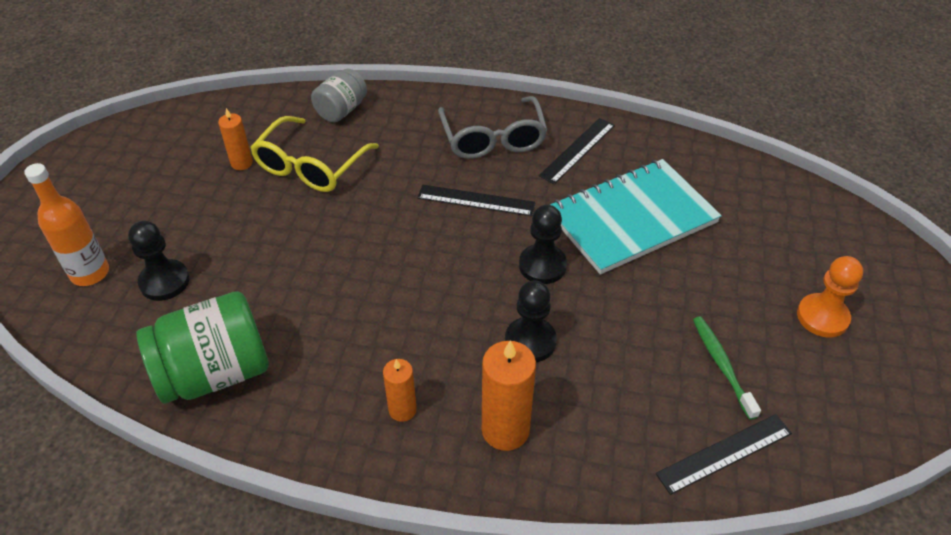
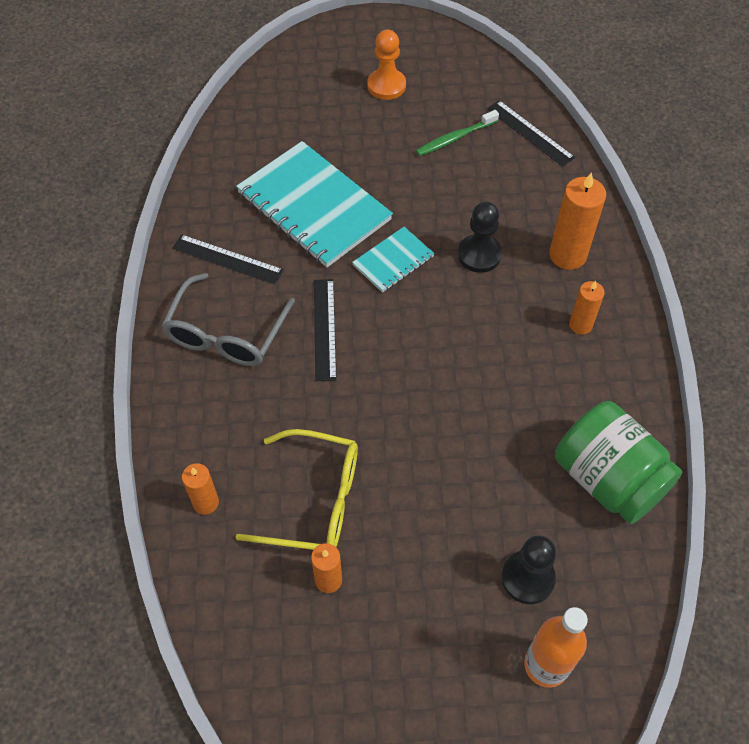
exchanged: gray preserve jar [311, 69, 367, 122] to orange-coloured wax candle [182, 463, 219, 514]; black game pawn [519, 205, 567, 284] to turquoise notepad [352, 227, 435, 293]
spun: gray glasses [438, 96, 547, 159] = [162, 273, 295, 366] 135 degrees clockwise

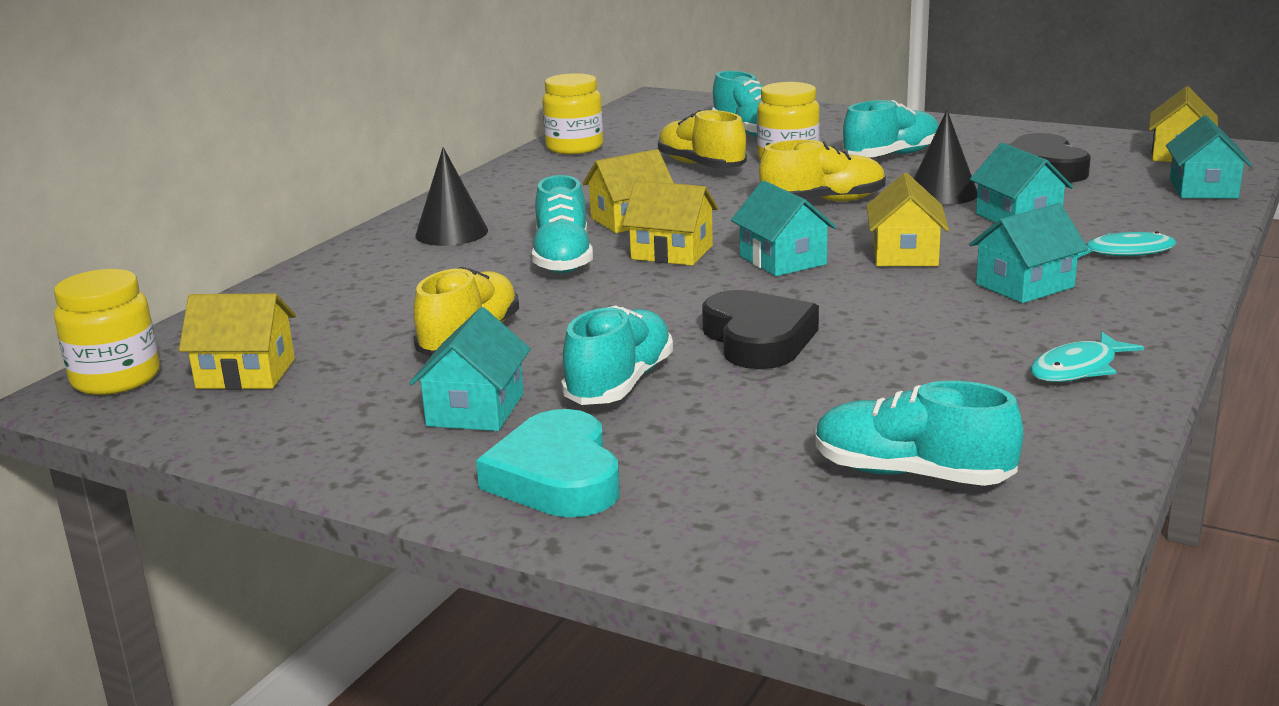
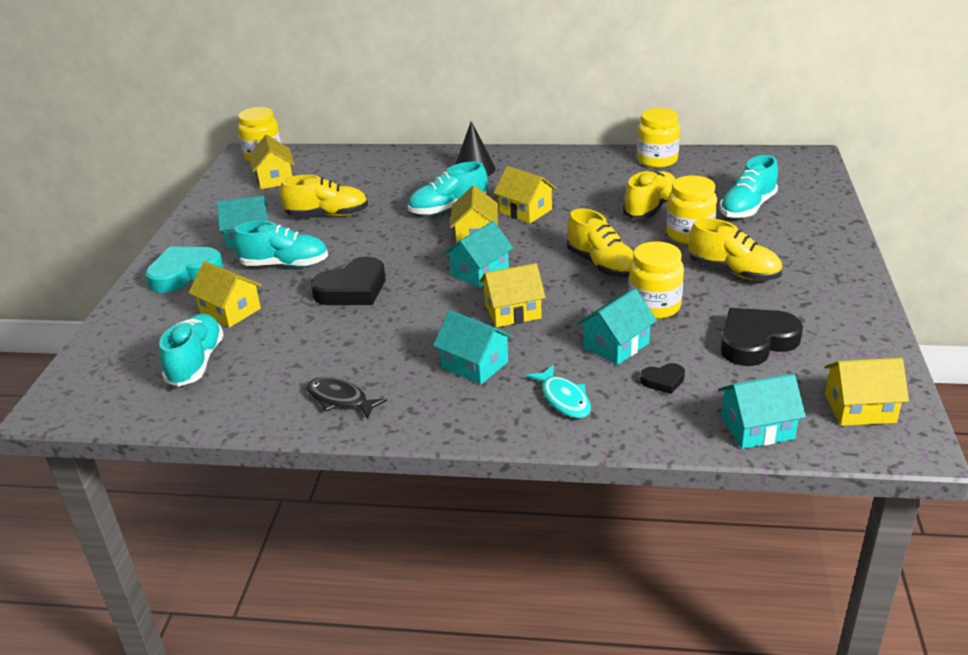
appeared: bright yellow house [188, 261, 262, 328]; black heart shape [640, 363, 685, 394]
exchanged: black cone [914, 110, 977, 205] to bright yellow preserve jar [628, 241, 684, 319]
colour: turquoise sneaker [843, 100, 939, 157] to bright yellow sneaker [688, 218, 782, 281]; turquoise fish [1030, 332, 1144, 382] to black fish [307, 378, 387, 419]

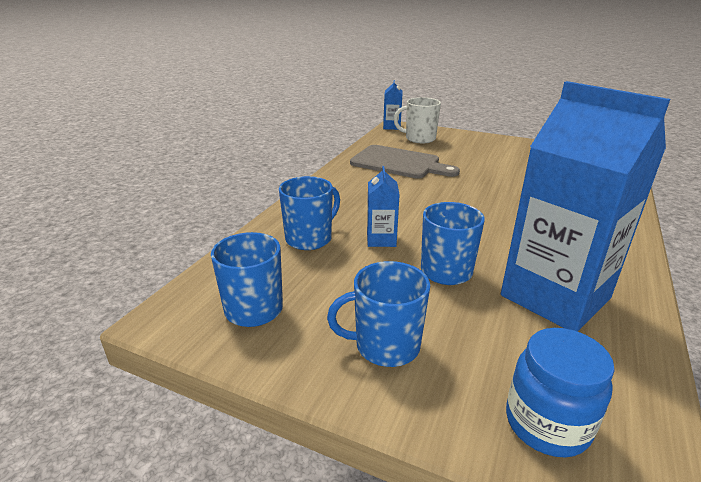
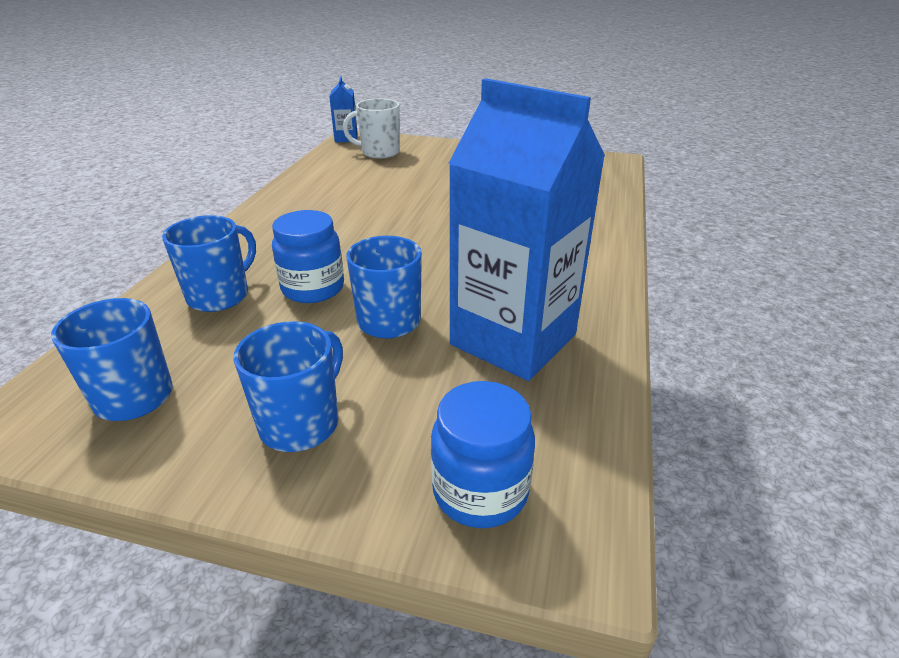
missing: gray cutting board [350, 145, 460, 179]
exchanged: cobalt carton [367, 166, 400, 247] to cobalt preserve jar [272, 210, 344, 303]
spun: cobalt mug [327, 261, 430, 367] = [233, 321, 343, 452] 135 degrees clockwise

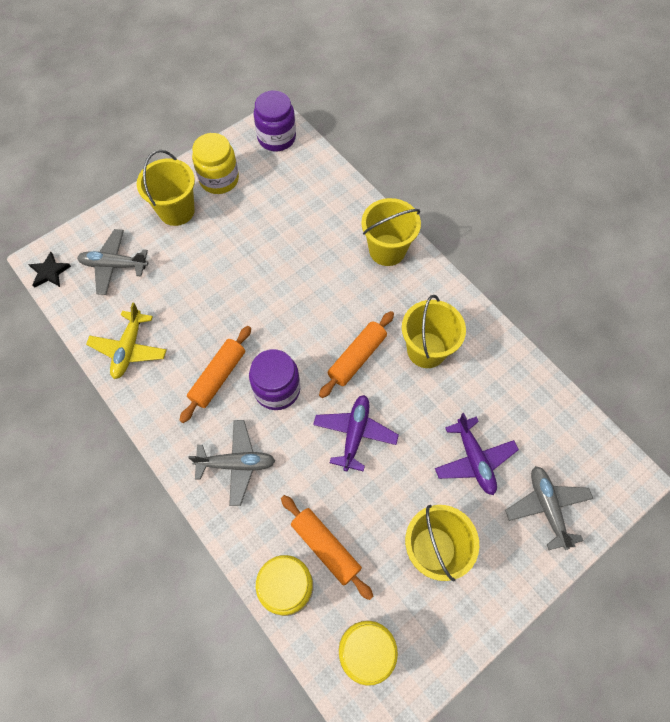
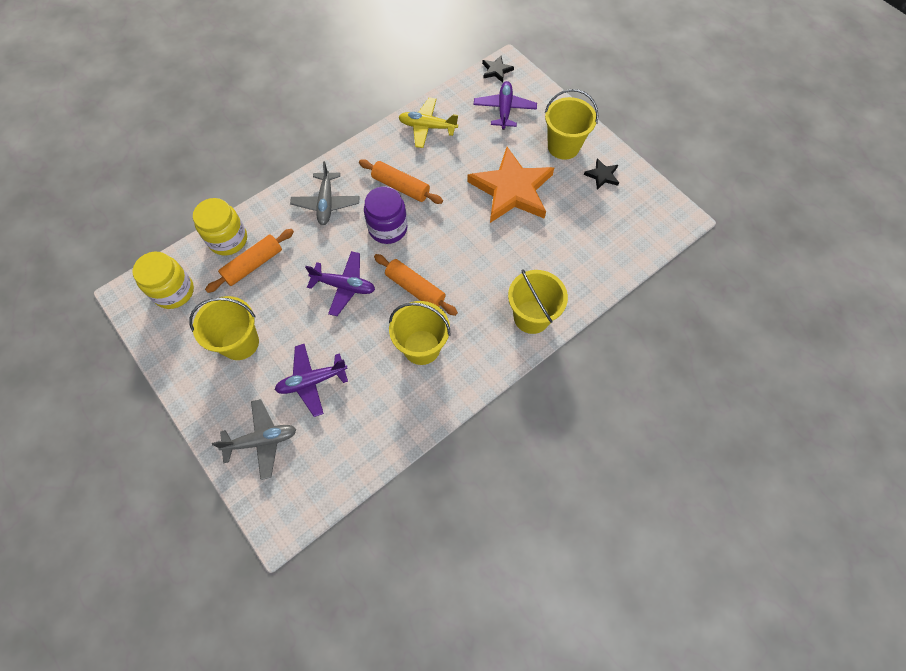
missing: purple preserve jar [254, 90, 296, 151]
appeared: orange-coloured five-pointed star [467, 147, 554, 223]
exchanged: bright yellow preserve jar [192, 133, 239, 194] to black five-pointed star [584, 158, 619, 190]
colour: gray toy plane [77, 229, 148, 295] to purple toy plane [473, 81, 537, 130]

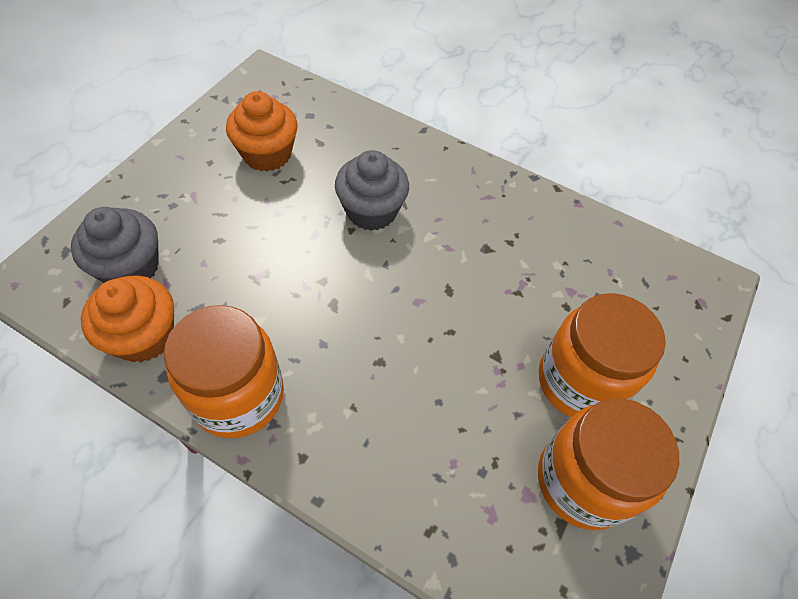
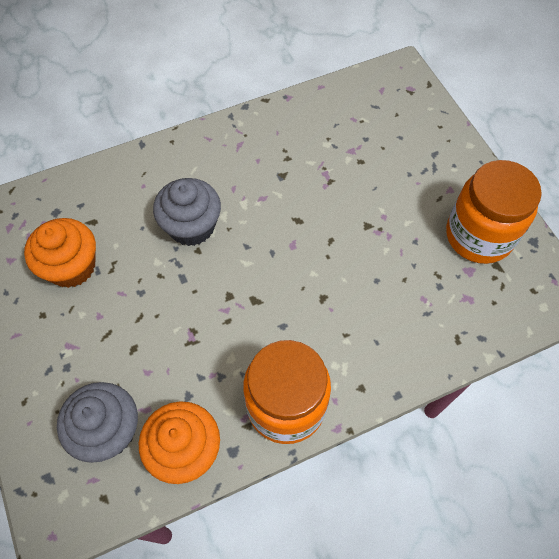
missing: orange-coloured preserve jar [539, 293, 666, 418]

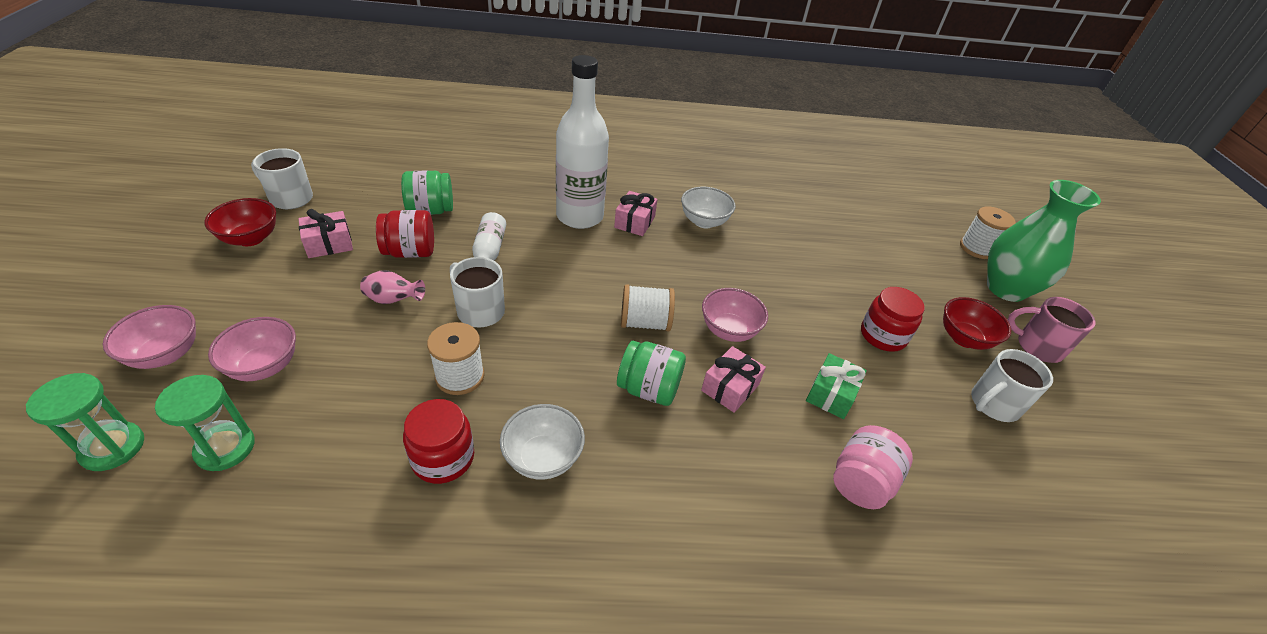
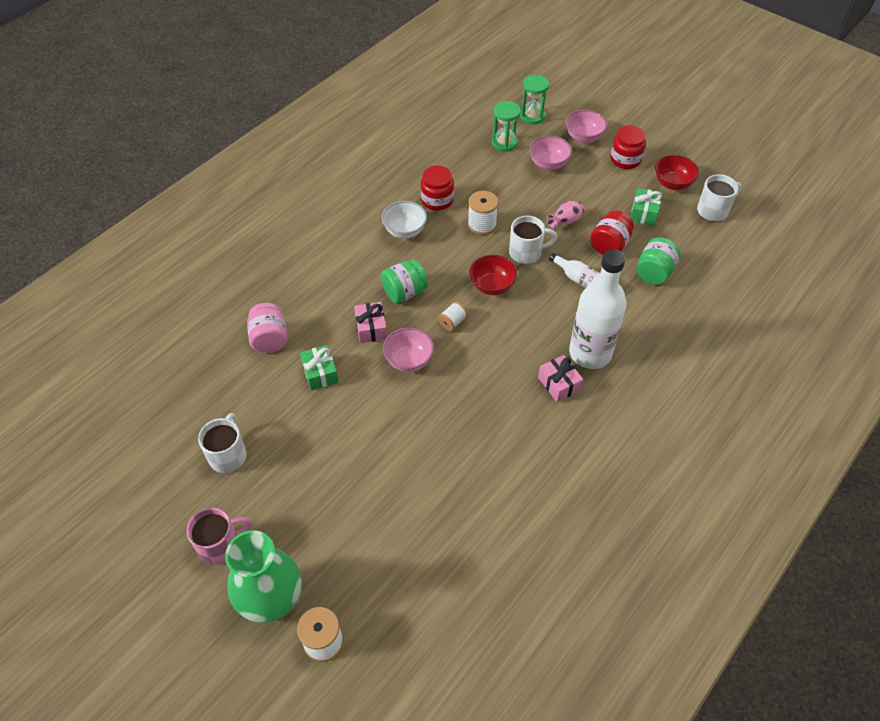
missing: snow-white serving bowl [681, 187, 736, 228]
relocated: scarlet preserve jar [861, 287, 925, 352] to [611, 125, 646, 169]; scarlet serving bowl [943, 297, 1011, 350] to [469, 255, 517, 295]
colour: pink wrapped gift [298, 209, 353, 258] to green wrapped gift [631, 188, 662, 226]
size: snow-white spool [621, 284, 675, 331] = [438, 302, 468, 331] x0.63

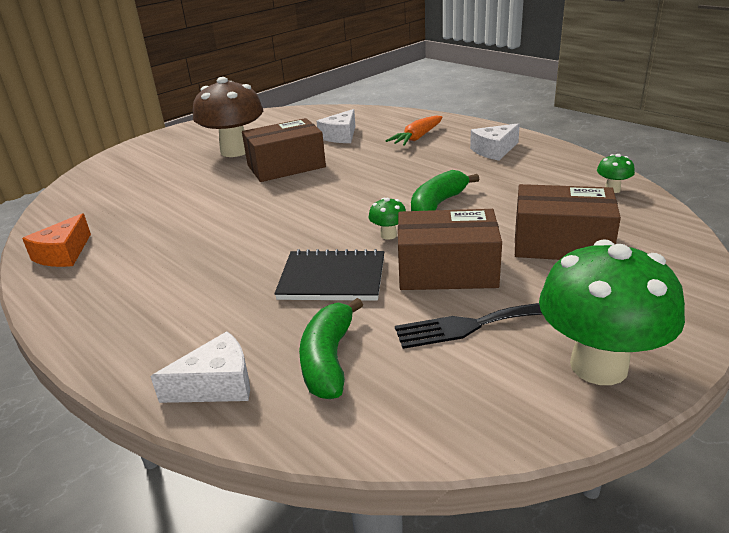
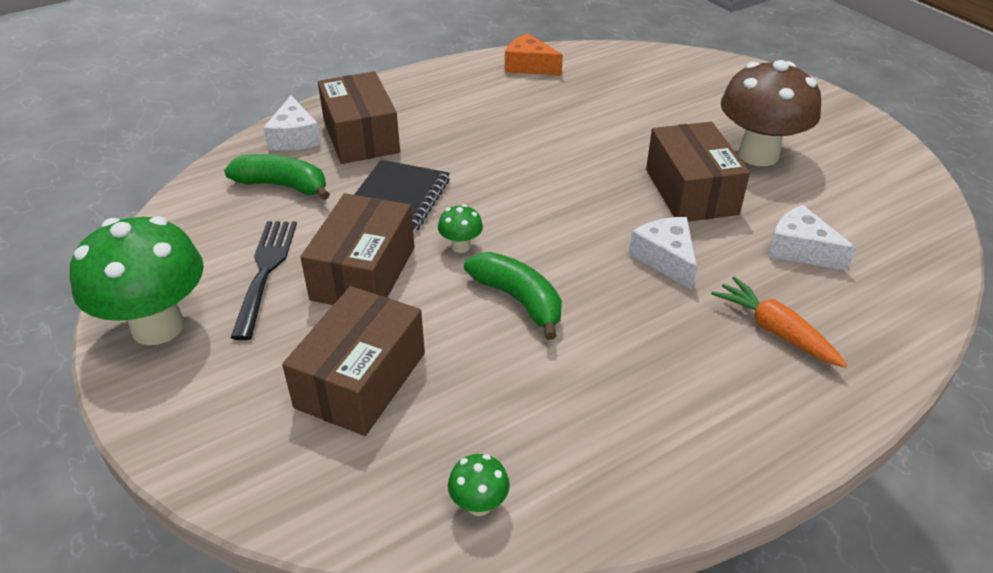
appeared: dark brown package [318, 71, 400, 164]
relocated: snow-white piece of cheese [470, 123, 520, 161] to [629, 217, 697, 290]

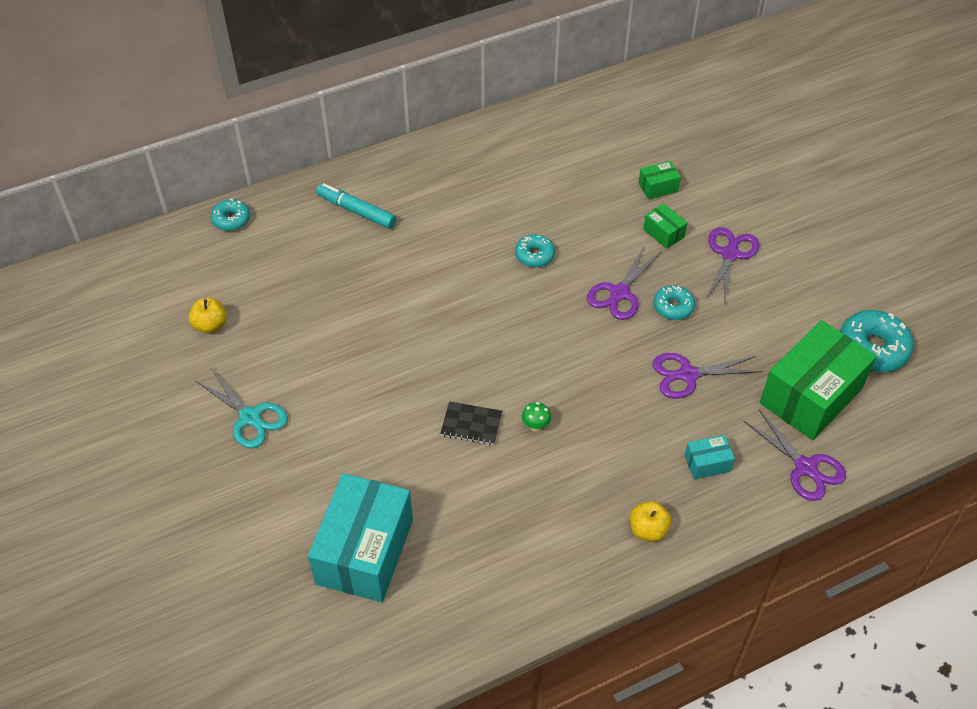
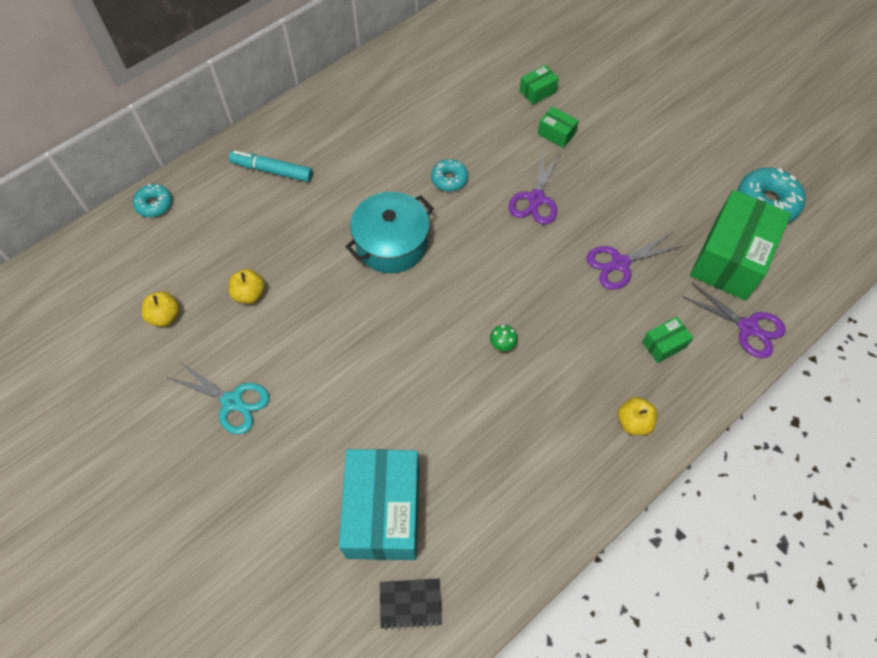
missing: purple scissors [706, 227, 760, 302]; turquoise donut [653, 285, 695, 320]
appeared: turquoise stockpot [345, 192, 434, 273]; bright yellow apple [229, 269, 265, 304]
relocated: black notepad [440, 401, 502, 445] to [380, 579, 442, 630]
colour: turquoise package [684, 435, 735, 480] to green package [642, 317, 693, 363]

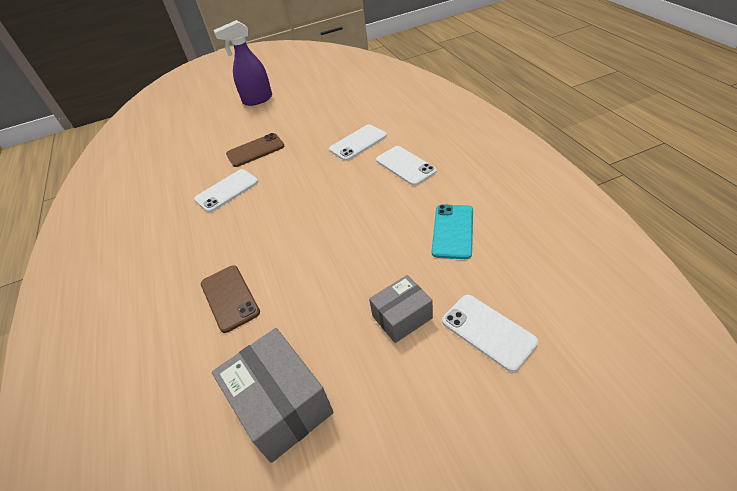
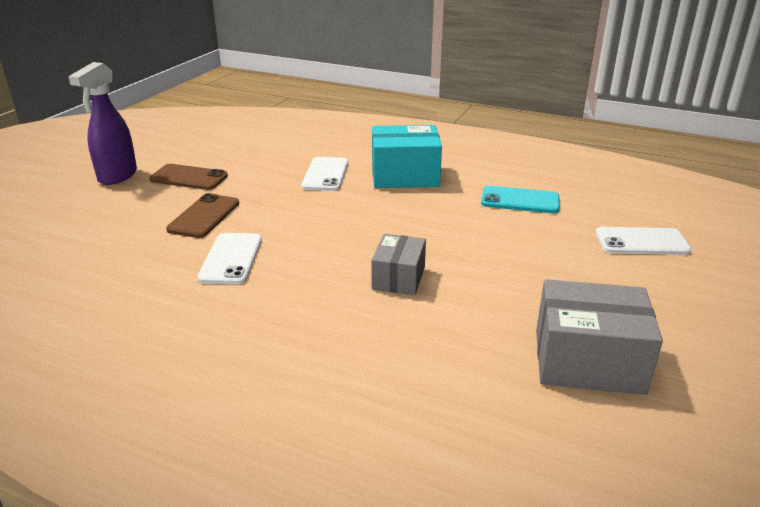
relocated: dark brown phone [201, 265, 260, 333] to [149, 164, 228, 190]; gray package [369, 275, 433, 343] to [371, 234, 426, 295]
exchanged: snow-white phone [376, 146, 437, 186] to turquoise package [372, 125, 442, 188]
spun: turquoise phone [432, 204, 473, 259] = [481, 186, 560, 213] 45 degrees counterclockwise

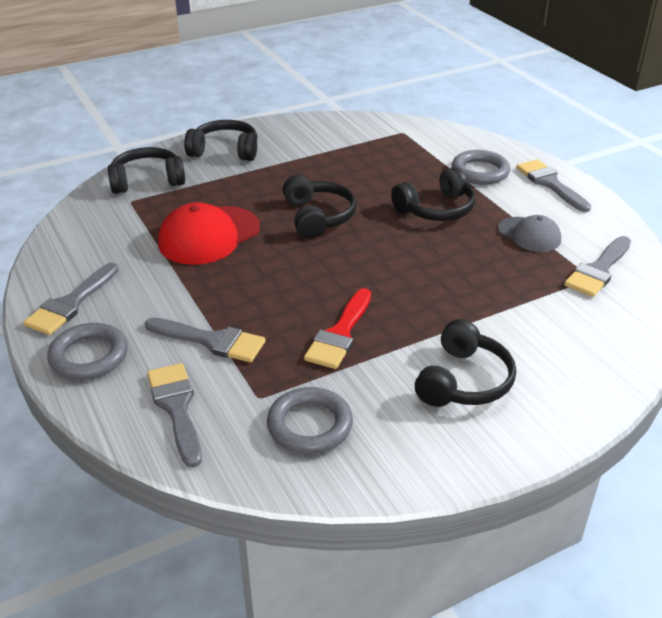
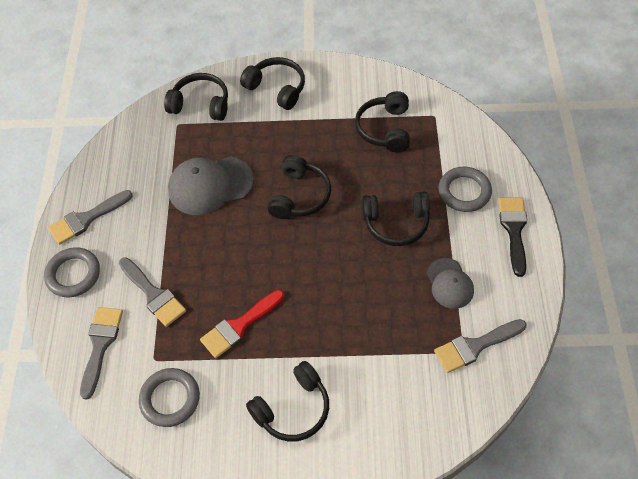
appeared: black over-ear headphones [355, 91, 410, 152]
colour: gray paintbrush [516, 159, 591, 212] to black paintbrush [498, 197, 527, 277]; scarlet baseball cap [158, 202, 260, 265] to gray baseball cap [168, 156, 254, 215]

